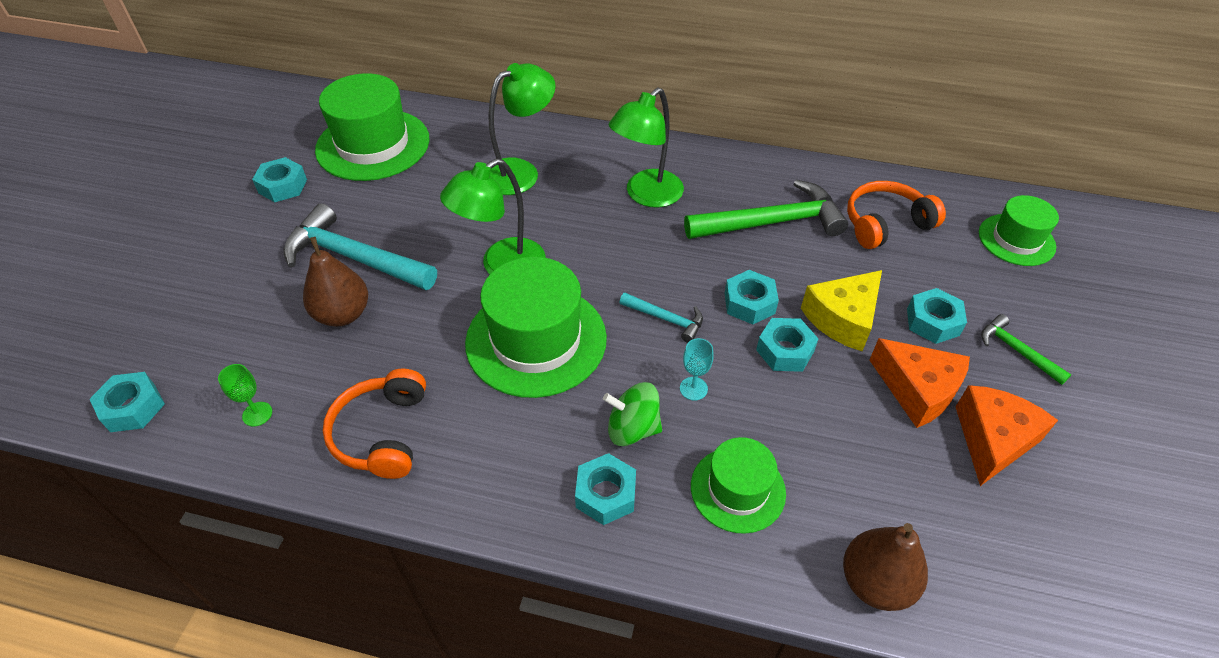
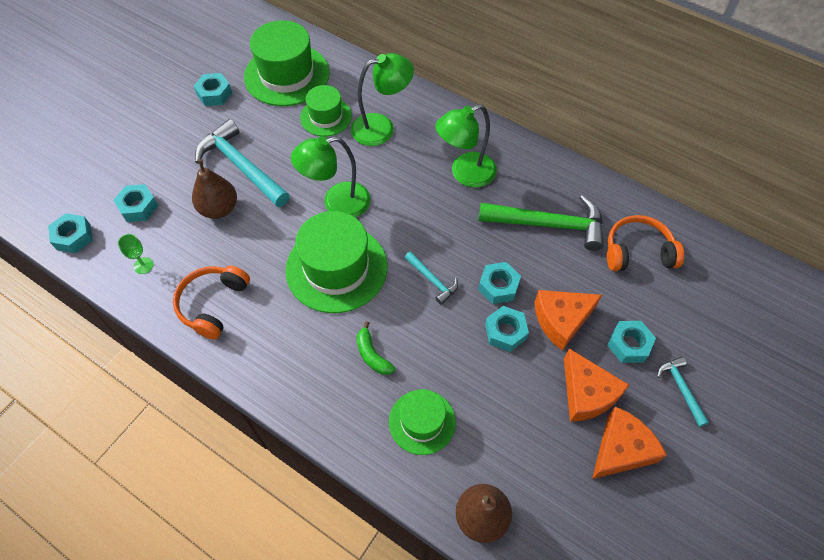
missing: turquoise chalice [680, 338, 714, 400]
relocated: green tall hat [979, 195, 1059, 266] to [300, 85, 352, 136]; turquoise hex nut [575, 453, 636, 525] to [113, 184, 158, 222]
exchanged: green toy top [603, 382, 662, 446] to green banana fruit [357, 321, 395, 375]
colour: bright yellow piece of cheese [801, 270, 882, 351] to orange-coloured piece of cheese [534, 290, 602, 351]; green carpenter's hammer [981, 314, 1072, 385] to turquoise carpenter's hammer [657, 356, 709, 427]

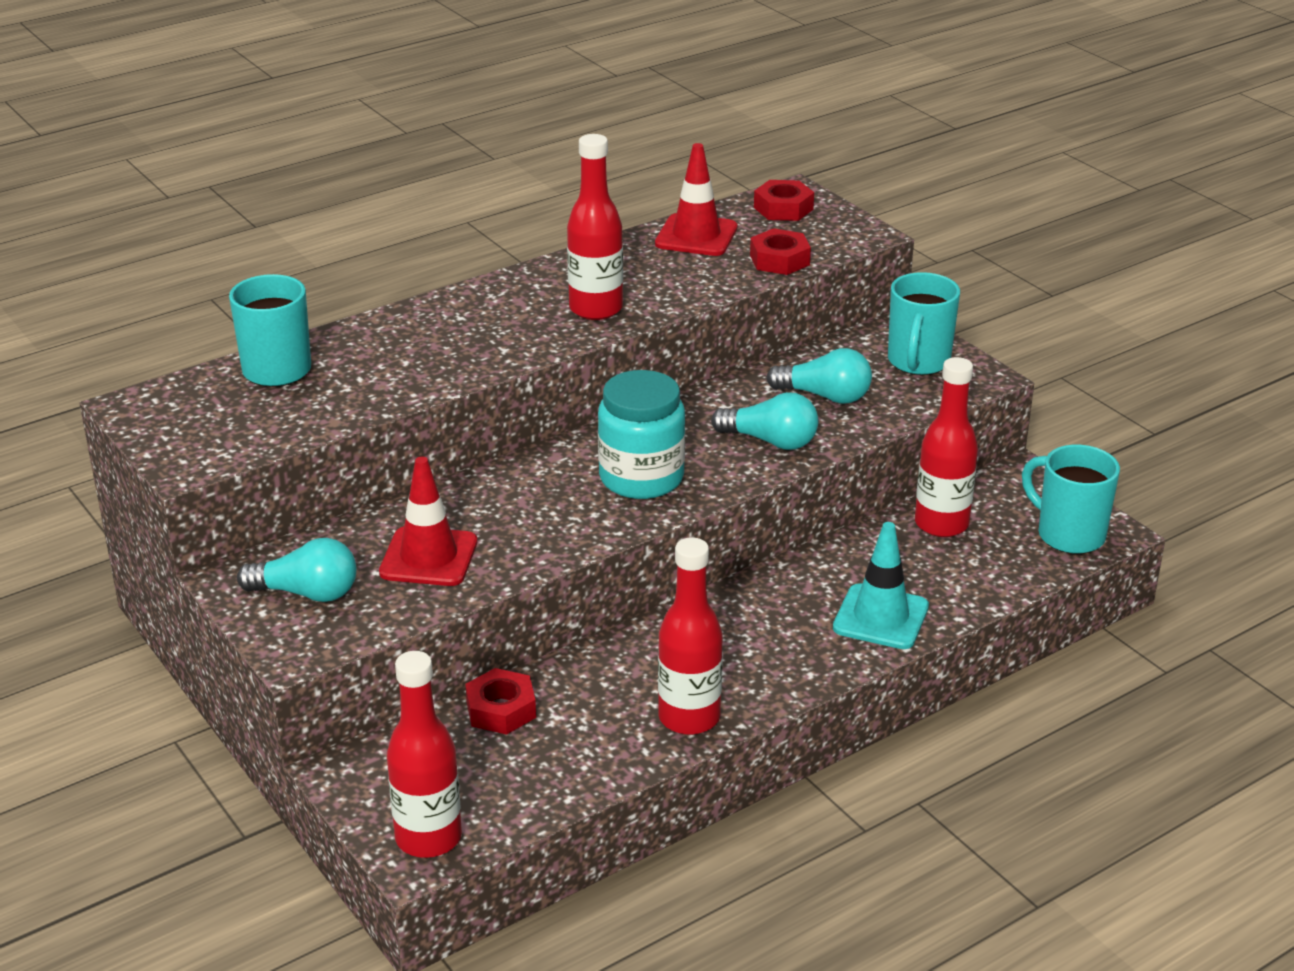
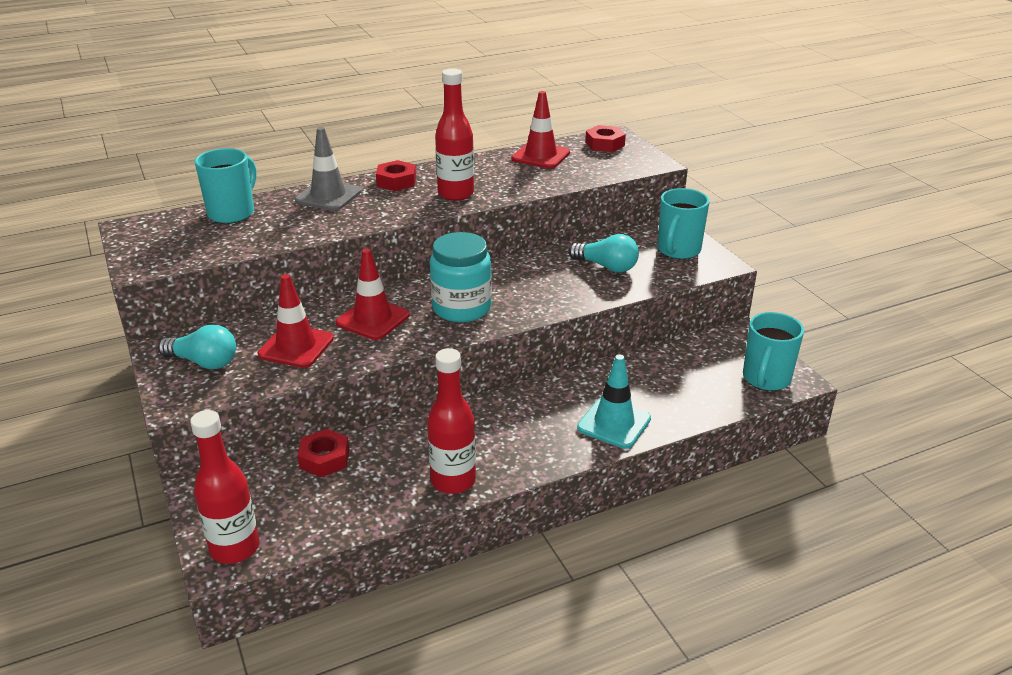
missing: scarlet bottle [915, 357, 978, 537]; turquoise light bulb [711, 392, 818, 450]
appeared: gray safety cone [295, 127, 362, 211]; scarlet safety cone [336, 249, 410, 340]
relocated: scarlet hex nut [750, 228, 811, 275] to [376, 160, 416, 191]
spun: turquoise mug [1022, 445, 1120, 554] = [743, 312, 804, 391] 120 degrees counterclockwise

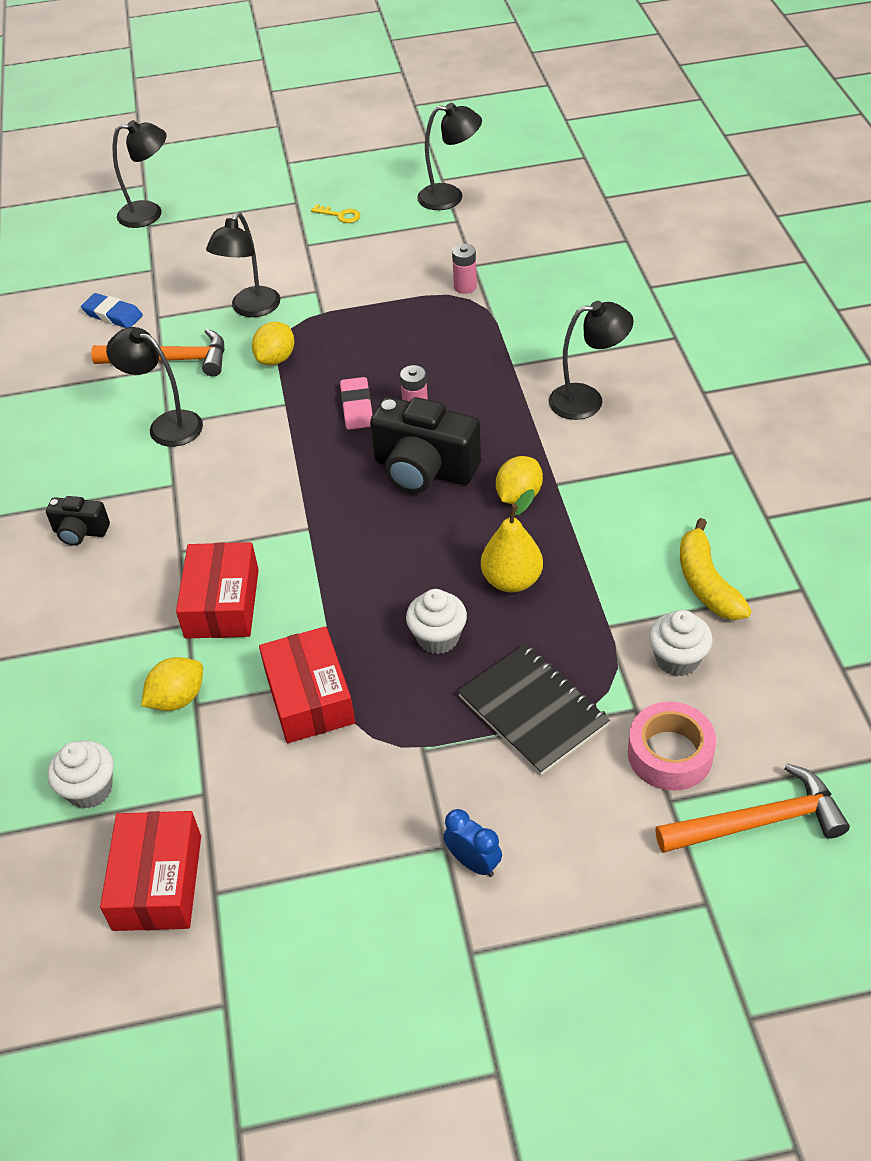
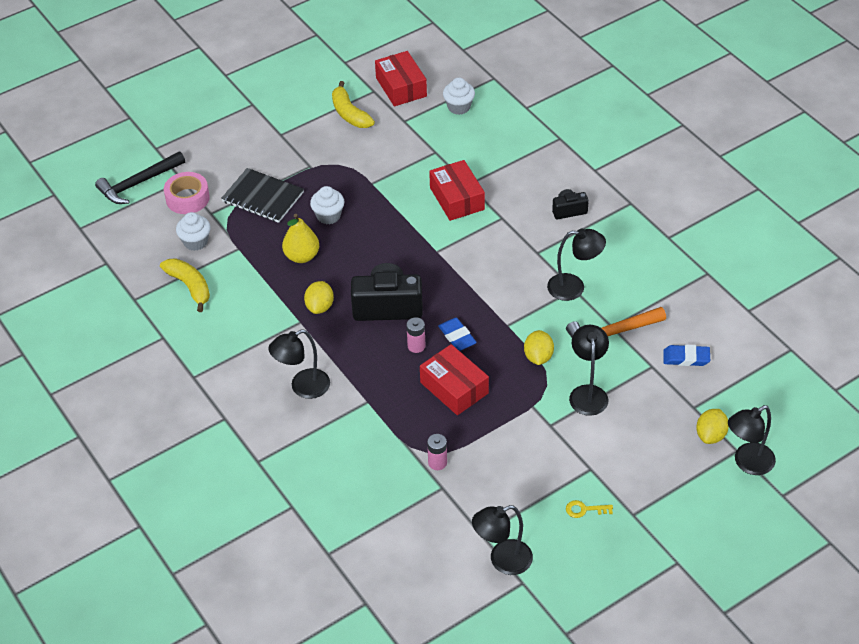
missing: cobalt alarm clock [443, 809, 502, 877]
appeared: bright yellow banana fruit [332, 81, 375, 128]
relocated: scarlet package [259, 626, 355, 743] to [420, 344, 489, 415]; bright yellow toy lemon [141, 657, 203, 711] to [696, 409, 729, 444]
colour: pink gum eraser [340, 377, 373, 430] to cobalt gum eraser [438, 318, 477, 351]; orange-coloured carpenter's hammer [655, 763, 850, 853] to black carpenter's hammer [95, 151, 185, 204]

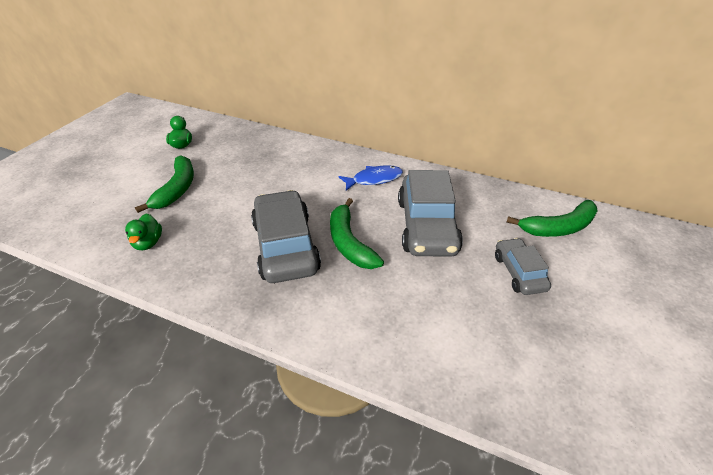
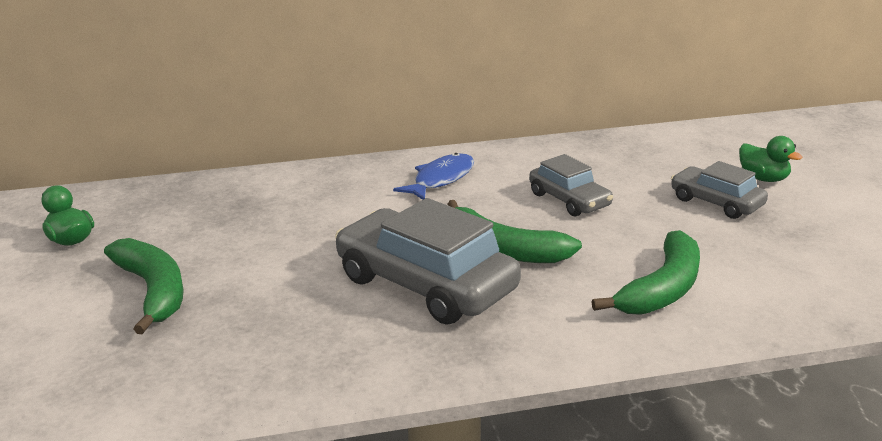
relocated: green banana fruit [507, 200, 598, 237] to [592, 230, 700, 315]; green duck [125, 213, 162, 250] to [739, 136, 802, 182]
size: gray automobile [398, 170, 463, 257] = [529, 154, 613, 216] x0.56

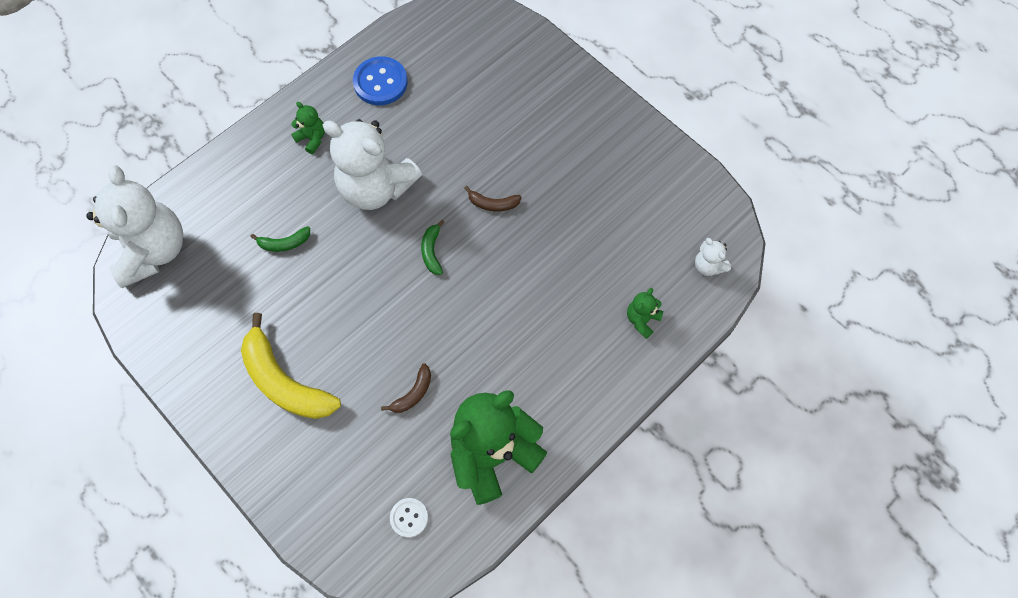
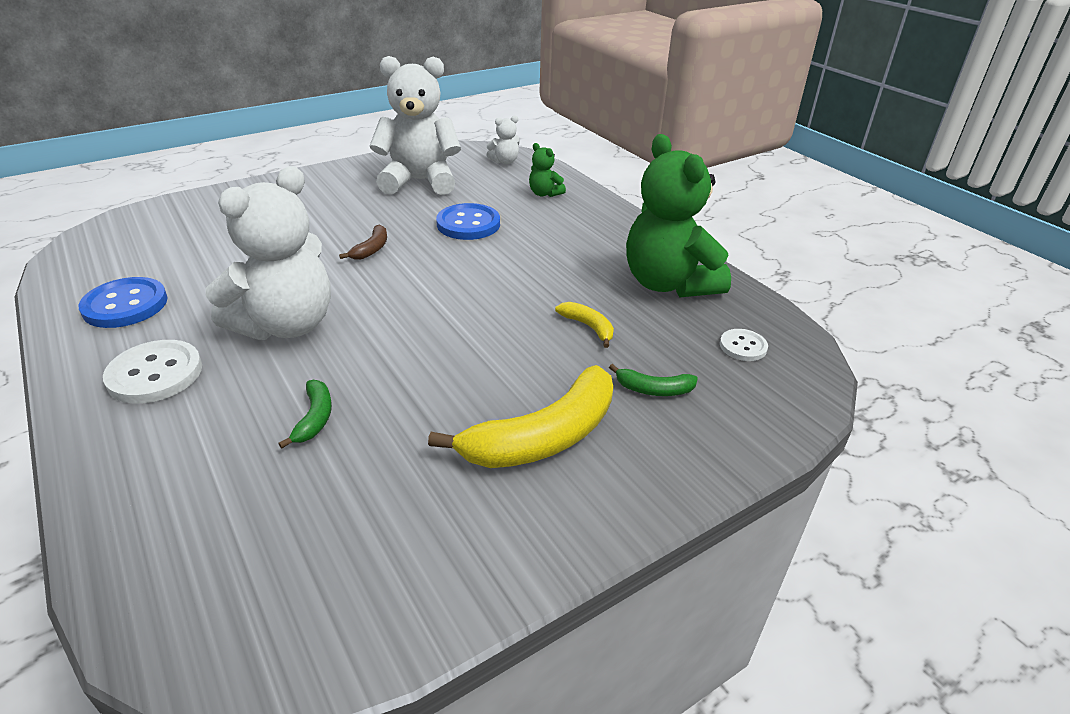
appeared: cobalt shirt button [436, 203, 500, 240]
relocated: snow-white teddy [86, 165, 183, 288] to [370, 56, 461, 195]; green banana fruit [421, 220, 445, 275] to [609, 364, 698, 396]
exchanged: green teddy [291, 102, 325, 154] to snow-white shirt button [103, 340, 202, 404]
colour: dark brown banana fruit [381, 363, 431, 413] to bright yellow banana fruit [555, 302, 614, 348]

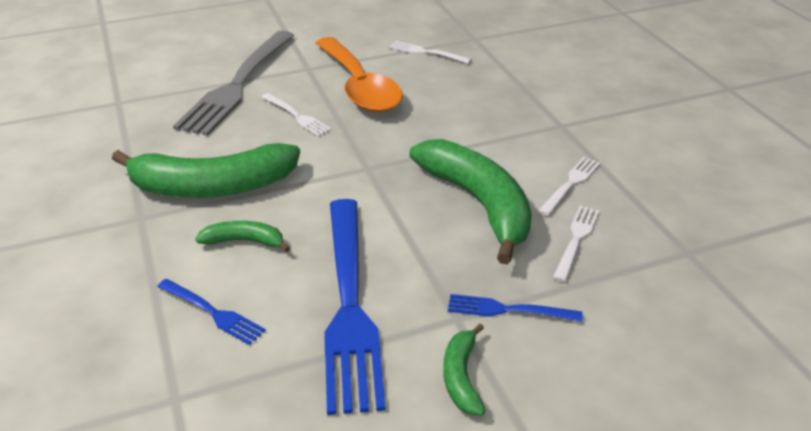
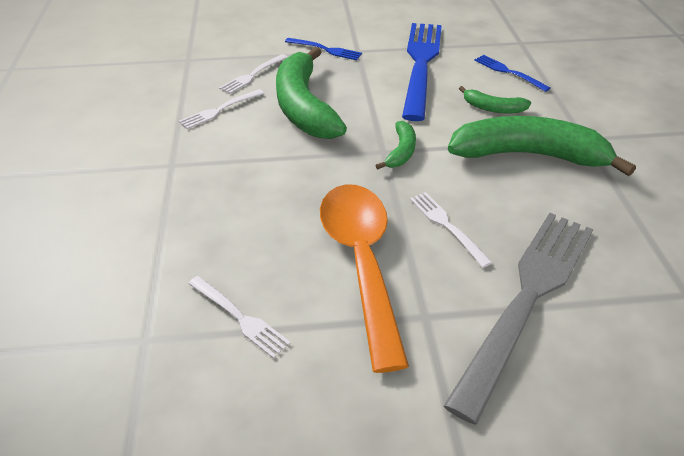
relocated: green banana fruit [443, 324, 486, 415] to [375, 121, 416, 169]

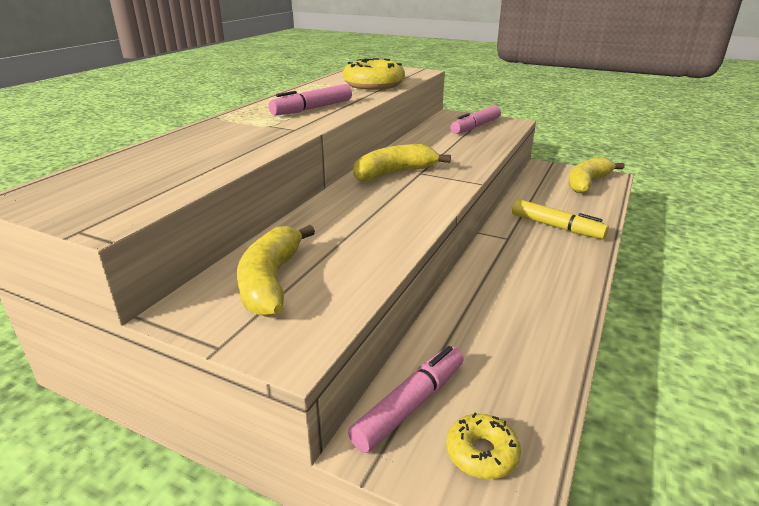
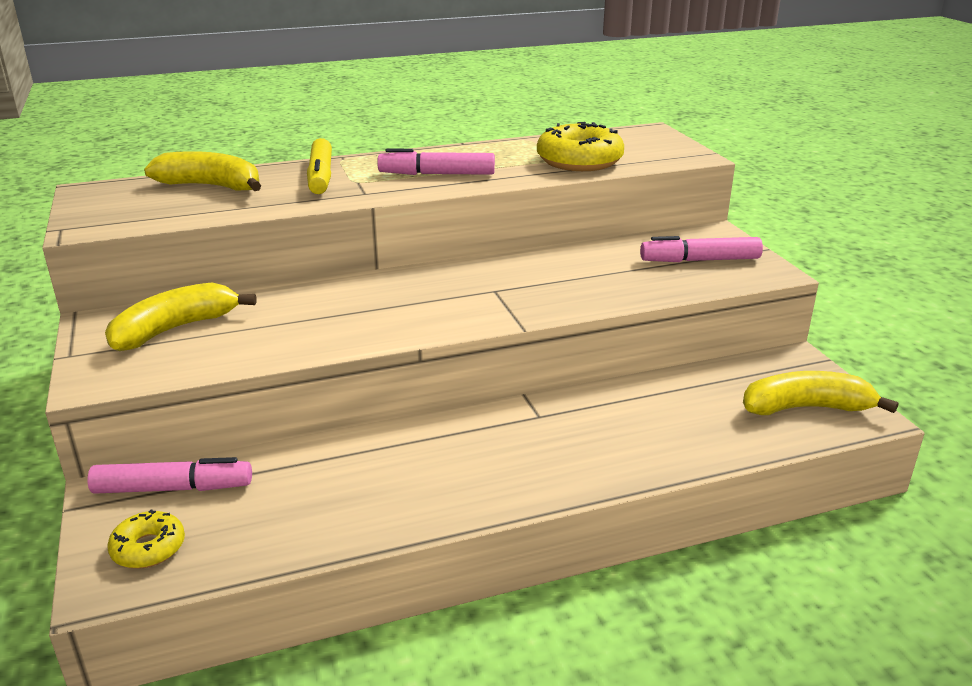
relocated: bright yellow banana fruit [353, 144, 451, 182] to [144, 151, 261, 191]; bright yellow marker [512, 199, 609, 239] to [307, 138, 332, 194]

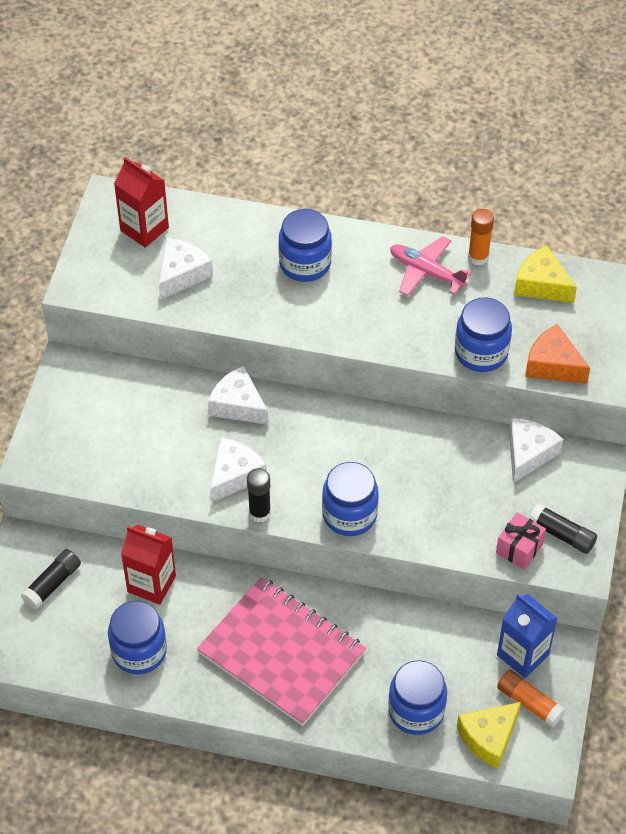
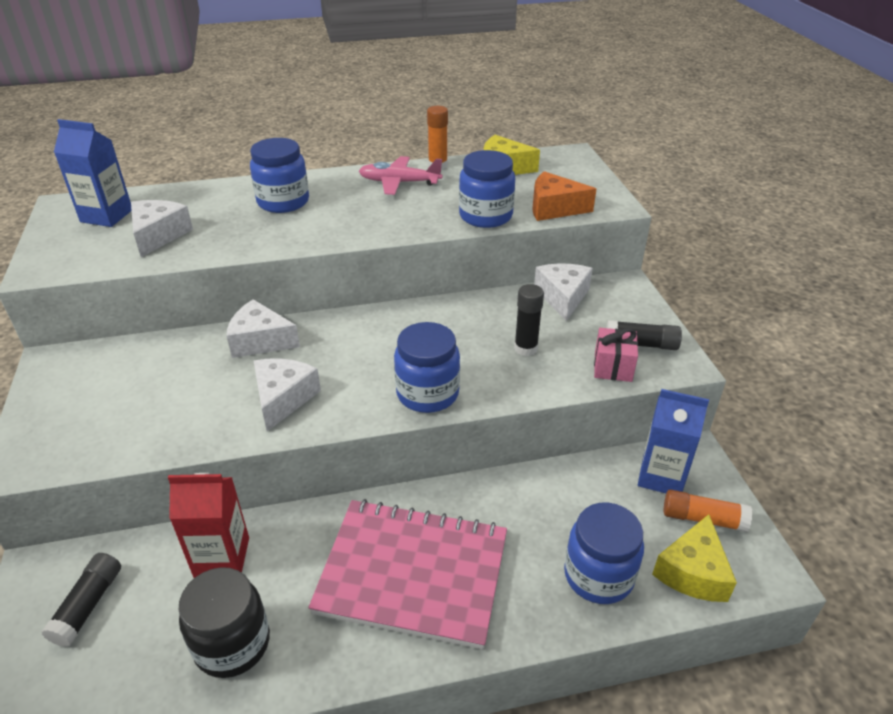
relocated: black stick of glue [247, 468, 271, 522] to [514, 284, 544, 356]
colour: scarlet carton [114, 157, 169, 248] to cobalt carton [54, 119, 132, 227]; cobalt preserve jar [108, 601, 167, 674] to black preserve jar [179, 567, 270, 678]

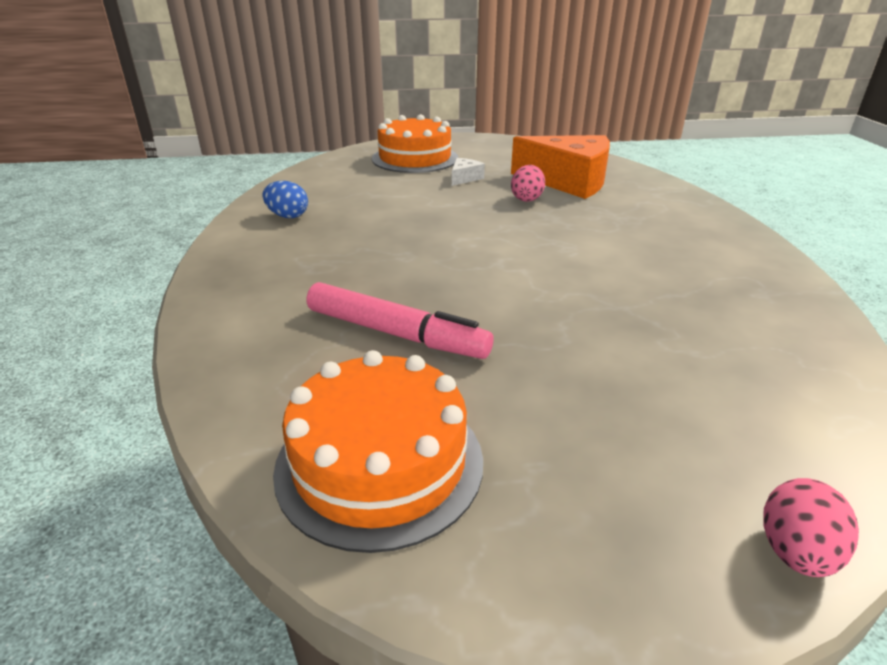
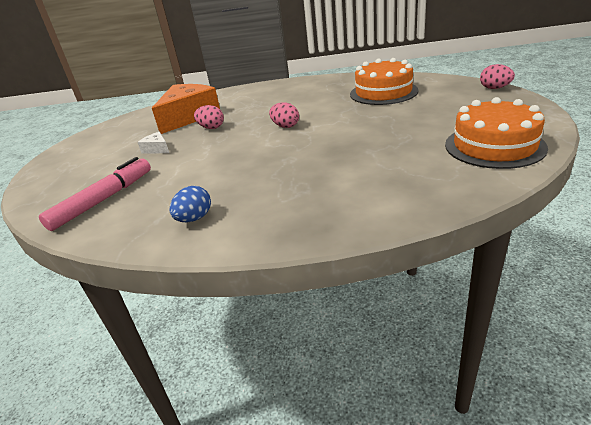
appeared: pink egg shape [269, 102, 299, 128]
relocated: orange-coloured cake [372, 114, 458, 173] to [350, 58, 419, 105]; pink marker [307, 282, 494, 359] to [39, 157, 151, 231]

